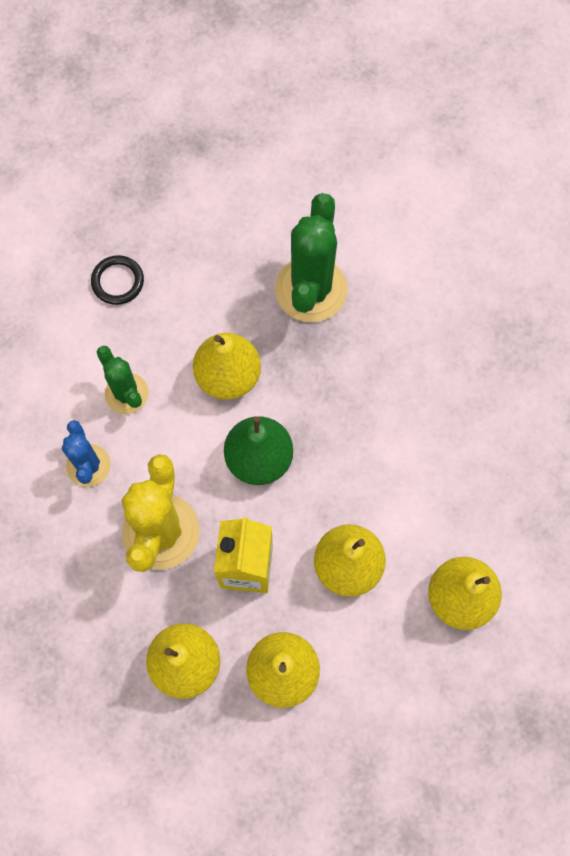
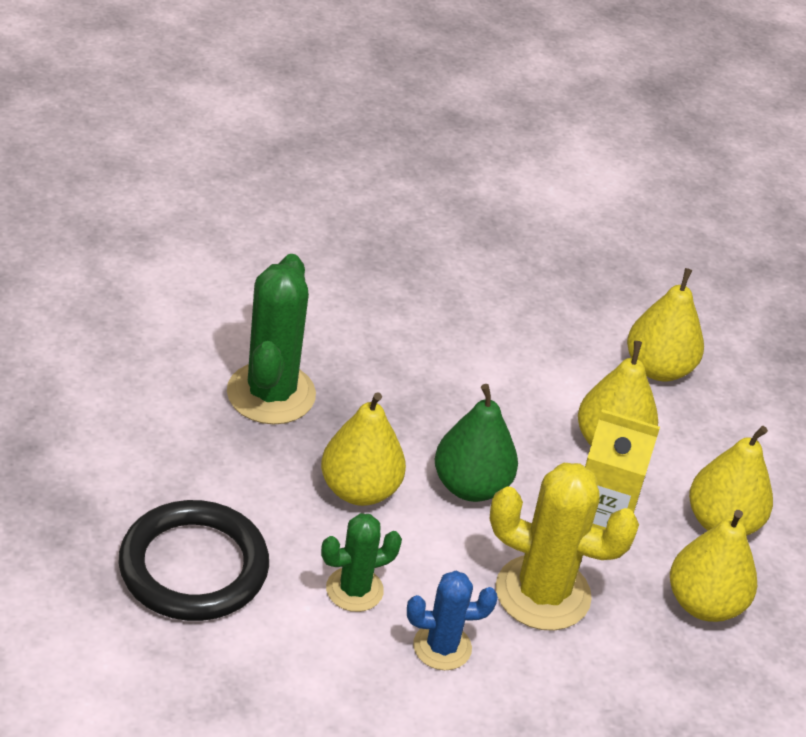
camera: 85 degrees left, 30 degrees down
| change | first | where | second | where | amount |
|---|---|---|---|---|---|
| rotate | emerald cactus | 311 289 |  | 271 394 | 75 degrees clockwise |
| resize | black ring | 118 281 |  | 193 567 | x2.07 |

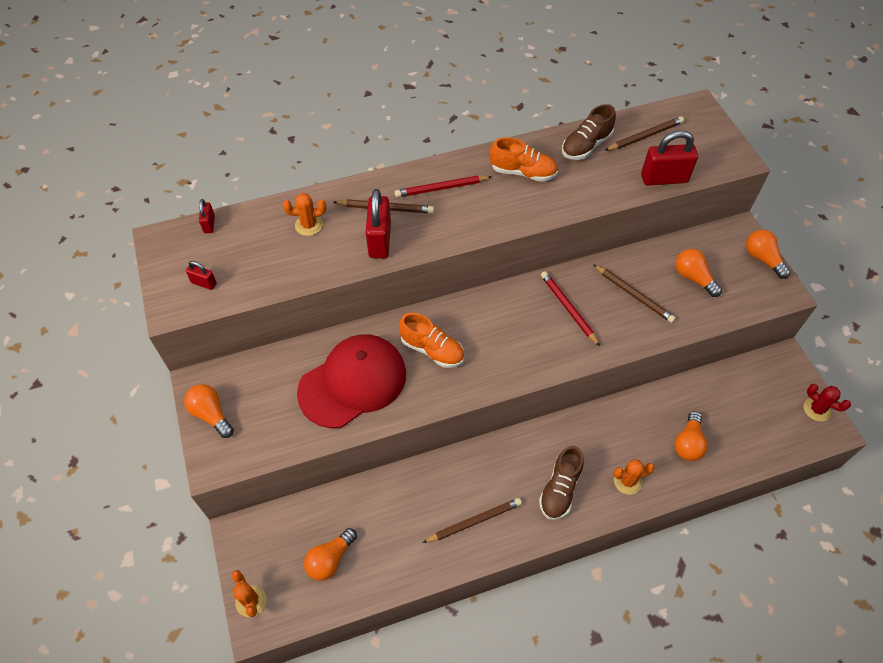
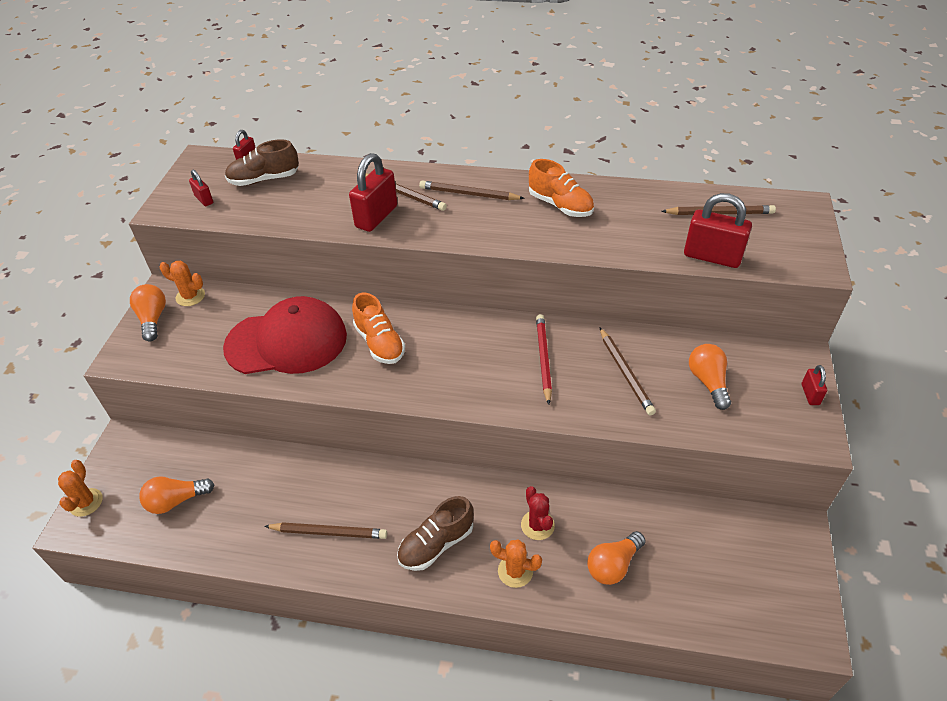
camera: 30 degrees right, 10 degrees down
| change | first | where | second | where | amount |
|---|---|---|---|---|---|
| move | orange cactus | 309 225 |  | 190 296 |  |
| move | dark brown sneaker | 586 146 |  | 264 179 |  |
| move | crimson cactus | 817 409 |  | 537 525 |  |
| replace | orange lightbulb | 762 259 | crimson lock | 810 394 |  |
| recolor | crimson pencil | 441 188 | dark brown pencil | 468 194 |  |

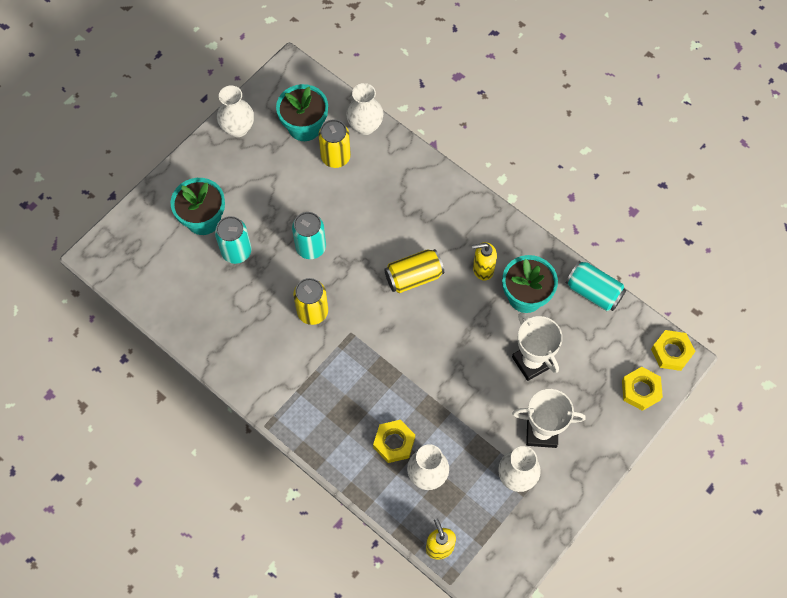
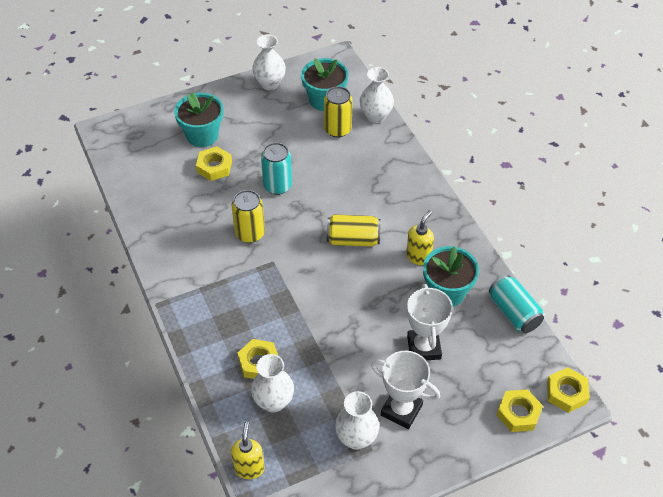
camera: 25 degrees right, 15 degrees down
| change | first | where | second | where | amount |
|---|---|---|---|---|---|
| replace | aqua can | 236 251 | yellow hex nut | 214 167 |  |
| rotate | yellow pump bottle | 482 269 |  | 418 256 | 105 degrees clockwise |

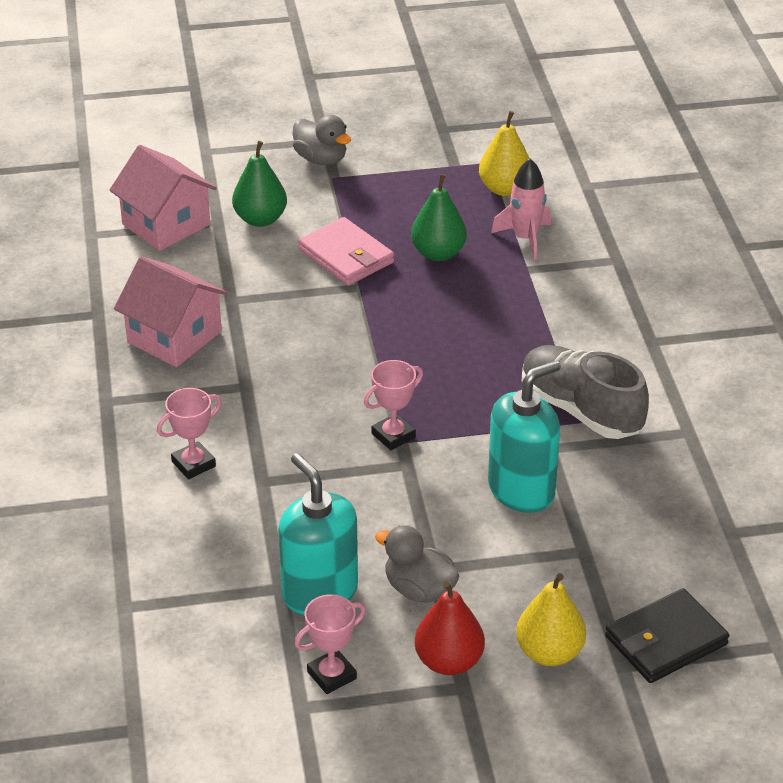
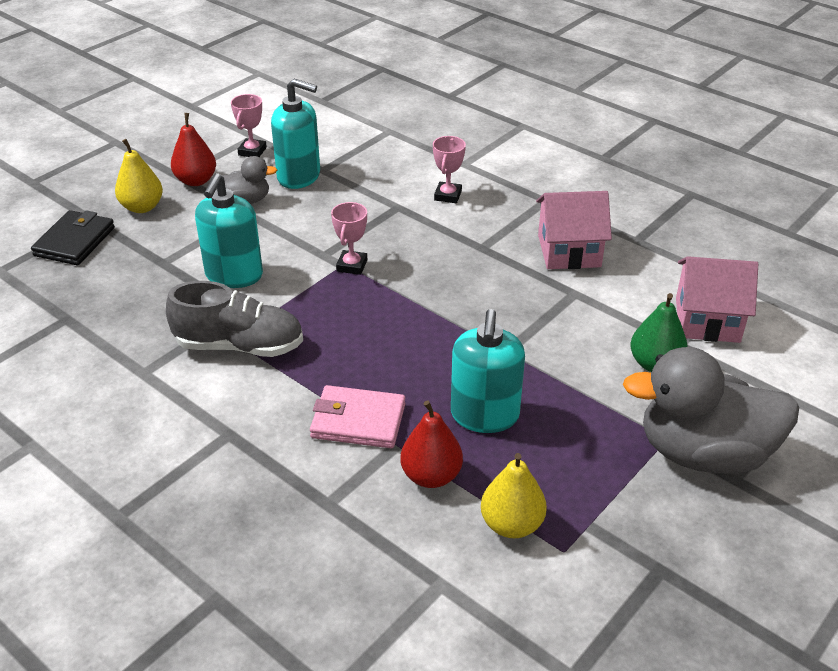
camera: 140 degrees right, 0 degrees up
| change | first | where | second | where | amount |
|---|---|---|---|---|---|
| move | pink card wallet | 346 256 |  | 358 421 |  |
| replace | emerald pear | 438 253 | aqua pump bottle | 484 415 |  |
| replace | pink rocket | 525 238 | crimson pear | 431 476 |  |
| resize | gray toy duck | 321 159 |  | 703 453 | x1.98 |

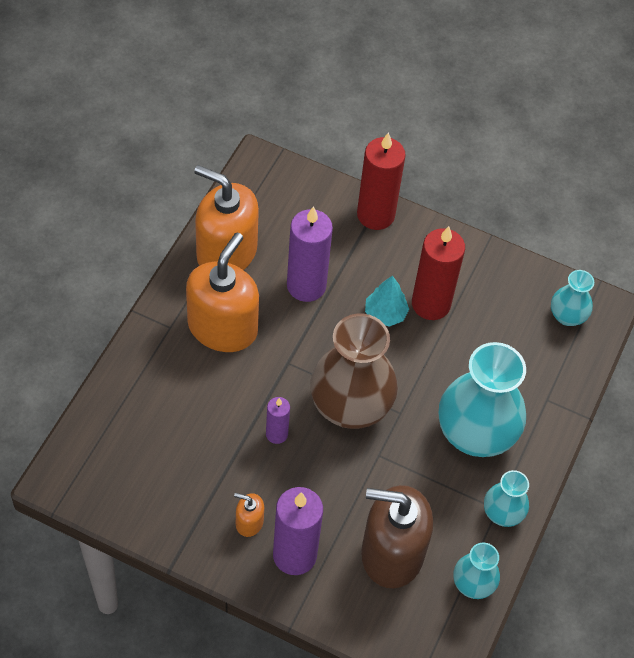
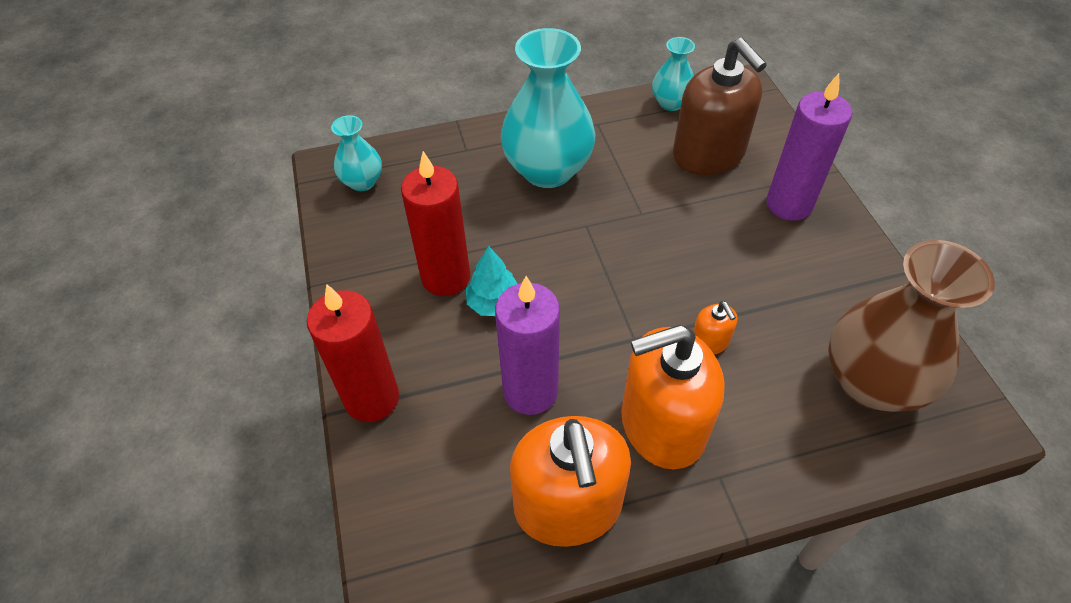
camera: 125 degrees left, 5 degrees down
| change | first | where | second | where | amount |
|---|---|---|---|---|---|
| delete | purple wax candle | 276 434 |  |  |  |
| delete | aqua flower vase | 502 513 |  |  |  |
| move | orange pump bottle | 249 522 |  | 709 342 |  |
| move | dark brown flower vase | 350 406 |  | 871 382 |  |

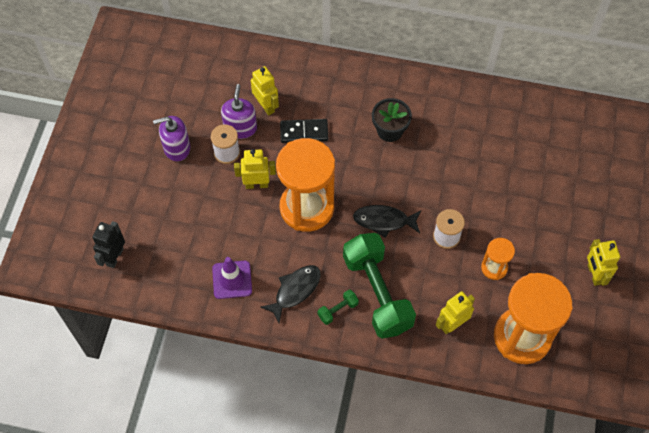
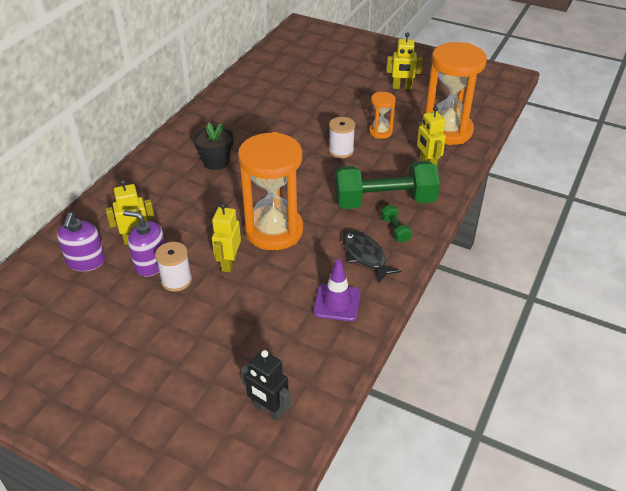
camera: 75 degrees left, 20 degrees down
| change | first | where | second | where | amount |
|---|---|---|---|---|---|
| delete | black domino piece | 304 132 |  |  |  |
| delete | black toy fish | 384 221 |  |  |  |
| move | purple pump bottle | 176 148 |  | 86 261 |  |

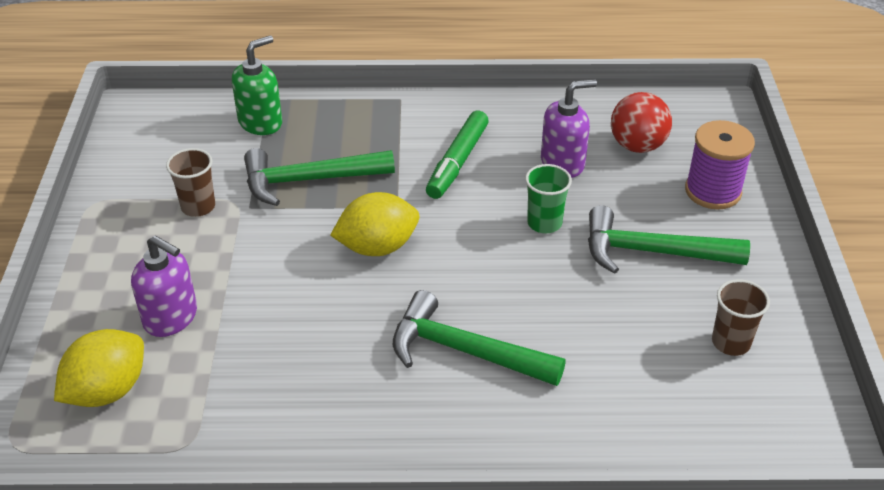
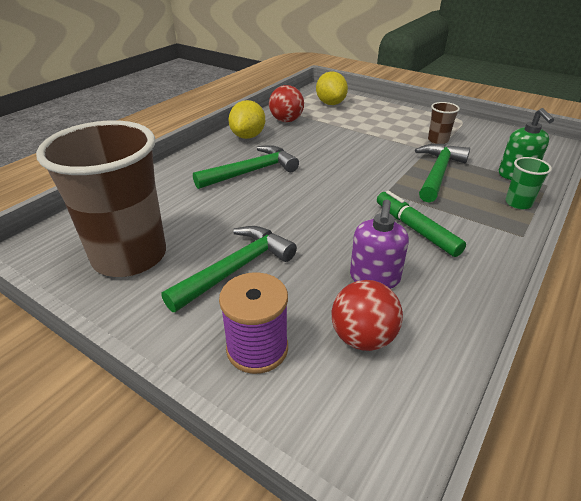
camera: 125 degrees right, 5 degrees down
| change | first | where | second | where | amount |
|---|---|---|---|---|---|
| delete | purple pump bottle | 171 317 |  |  |  |
| insert |  |  | crimson sphere | 286 120 |  |
| move | yellow toy lemon | 377 247 |  | 248 136 |  |
| move | emerald tumbler | 544 223 |  | 518 203 |  |
| resize | dark brown tumbler | 731 342 |  | 130 256 | x2.44 |

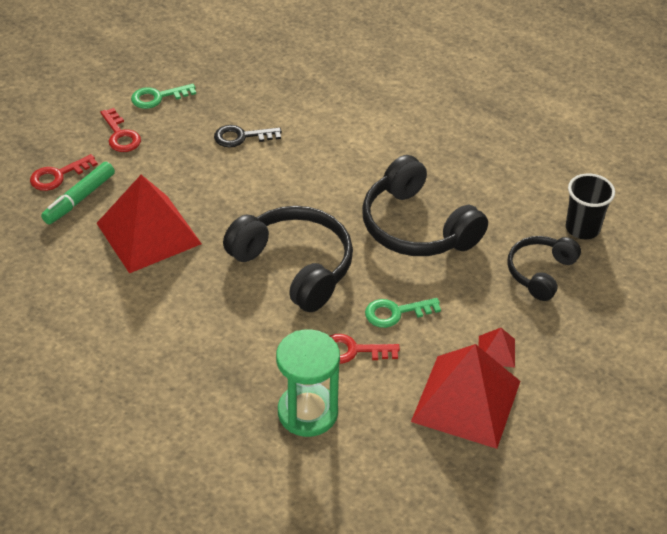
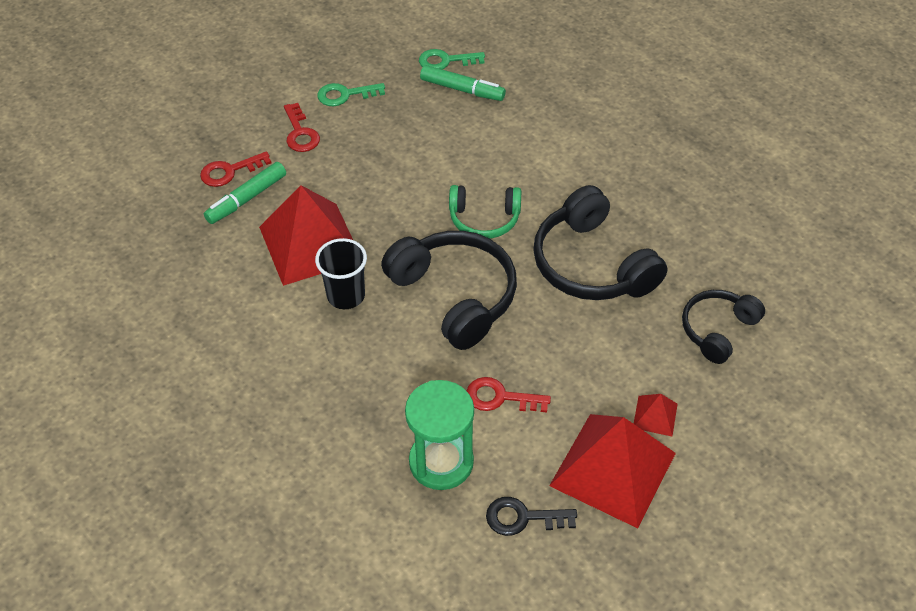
camera: 10 degrees right, 5 degrees up
| change | first | where | second | where | amount |
|---|---|---|---|---|---|
| insert |  |  | emerald felt pen | 462 89 |  |
| insert |  |  | emerald headphones | 484 219 |  |
| move | black key | 241 137 |  | 523 518 |  |
| move | emerald key | 396 313 |  | 446 61 |  |
| move | black tumbler | 582 228 |  | 346 296 |  |

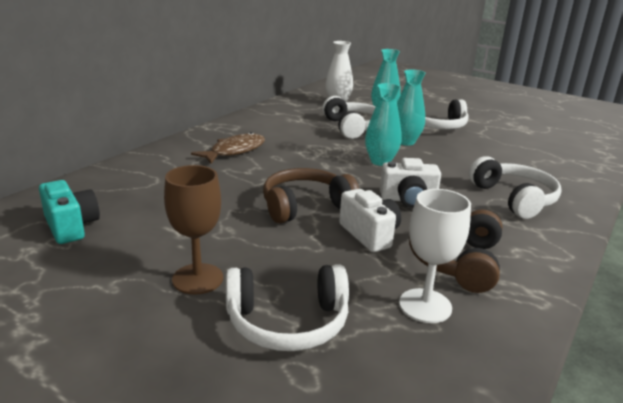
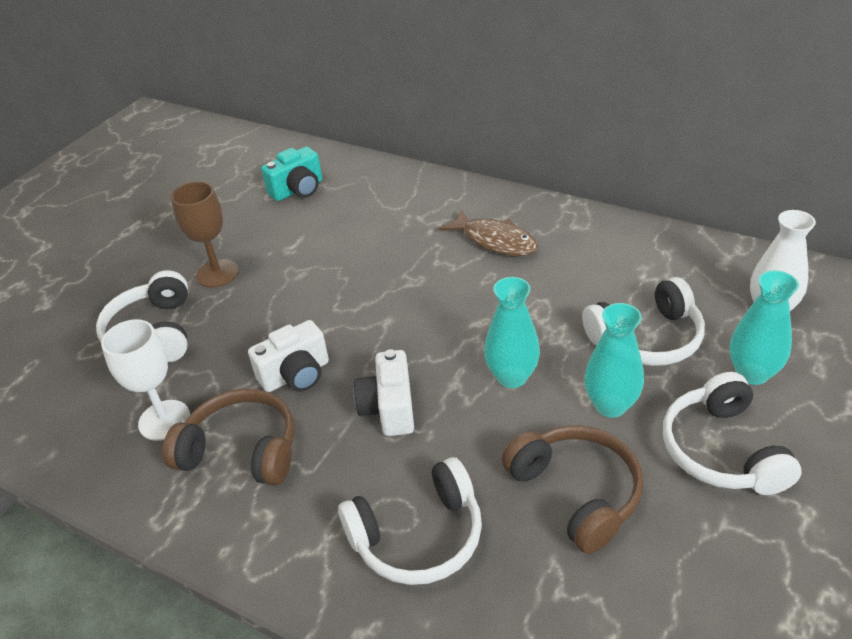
camera: 90 degrees right, 15 degrees up
| change | first | where | second | where | amount |
|---|---|---|---|---|---|
| move | dark brown headphones | 305 206 |  | 576 492 |  |

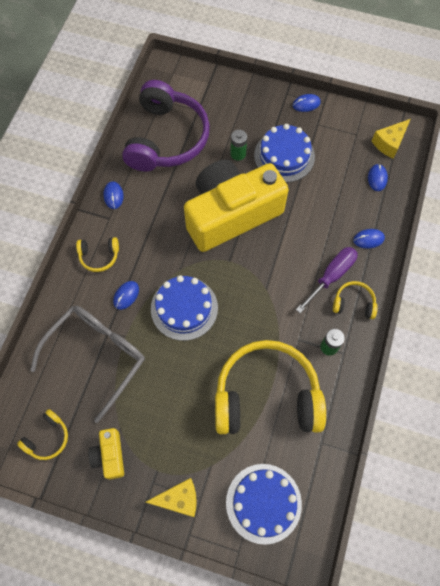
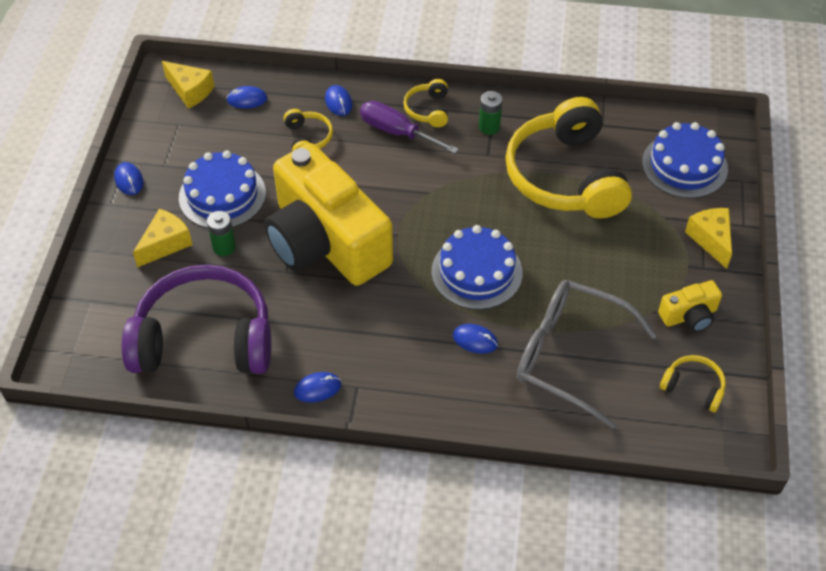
camera: 100 degrees left, 15 degrees down
| change | first | where | second | where | amount |
|---|---|---|---|---|---|
| insert |  |  | yellow cheese wedge | 165 244 |  |
| move | yellow headphones | 99 256 |  | 308 138 |  |

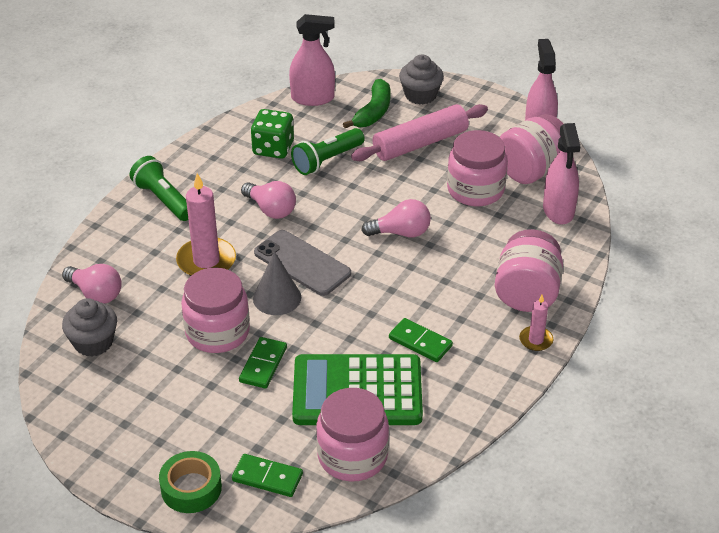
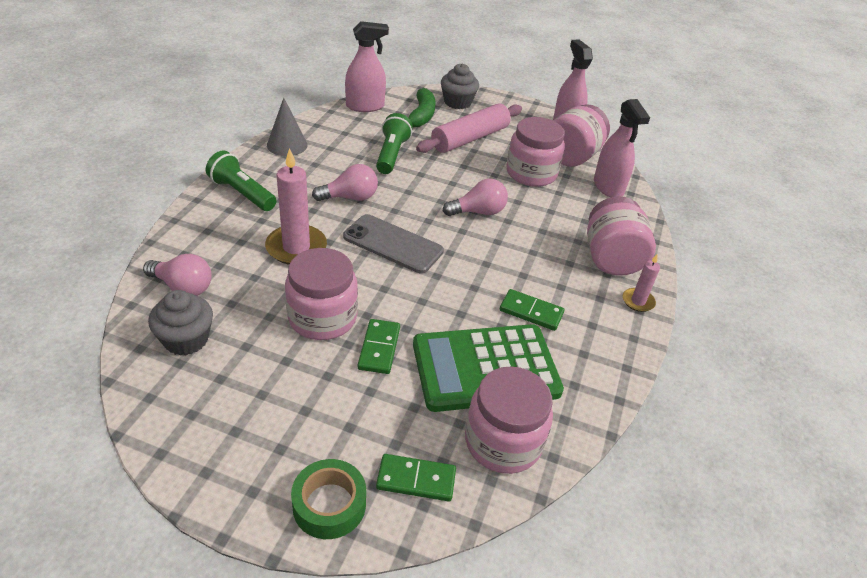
camera: 15 degrees left, 0 degrees up
| change | first | where | second | where | amount |
|---|---|---|---|---|---|
| delete | emerald dice | 273 148 |  |  |  |
| move | gray cone | 277 298 |  | 287 145 |  |
| rotate | pink lightbulb | 271 209 |  | 350 197 | 45 degrees counterclockwise |
| rotate | emerald flashlight | 327 160 |  | 391 154 | 150 degrees clockwise |

